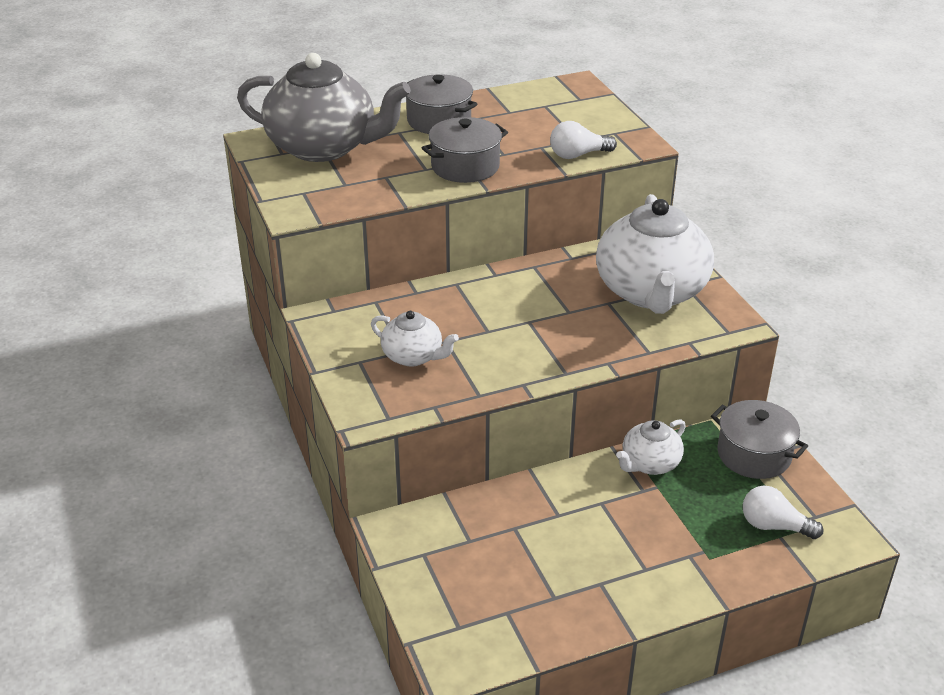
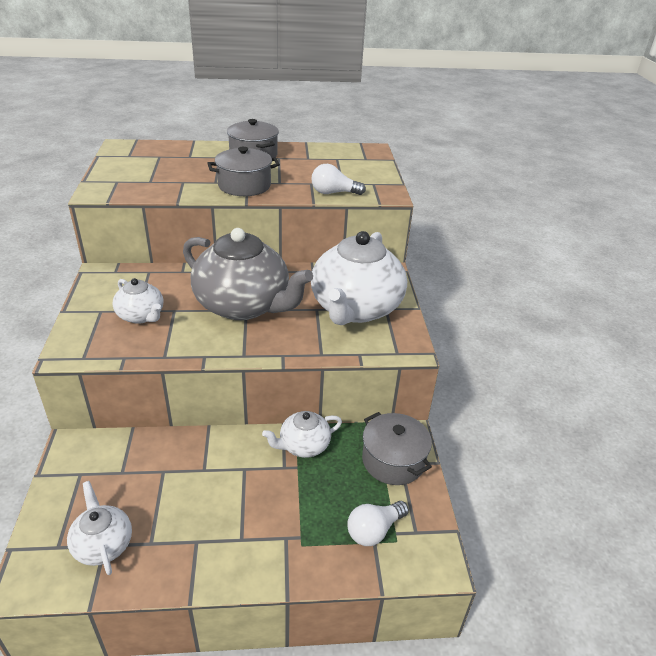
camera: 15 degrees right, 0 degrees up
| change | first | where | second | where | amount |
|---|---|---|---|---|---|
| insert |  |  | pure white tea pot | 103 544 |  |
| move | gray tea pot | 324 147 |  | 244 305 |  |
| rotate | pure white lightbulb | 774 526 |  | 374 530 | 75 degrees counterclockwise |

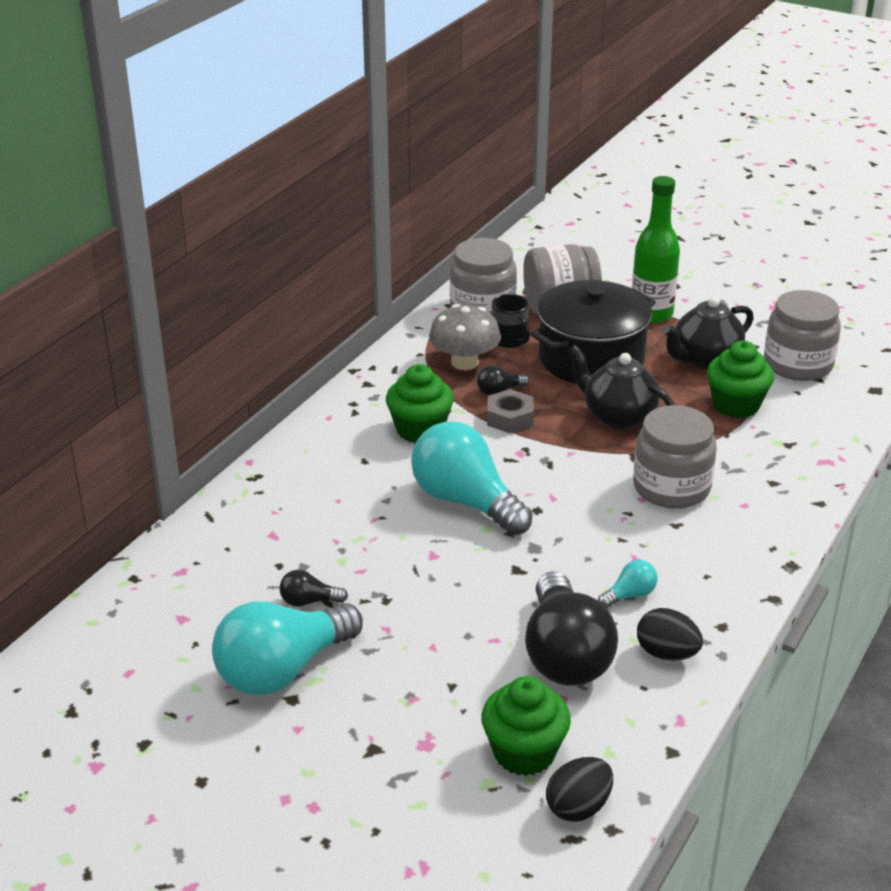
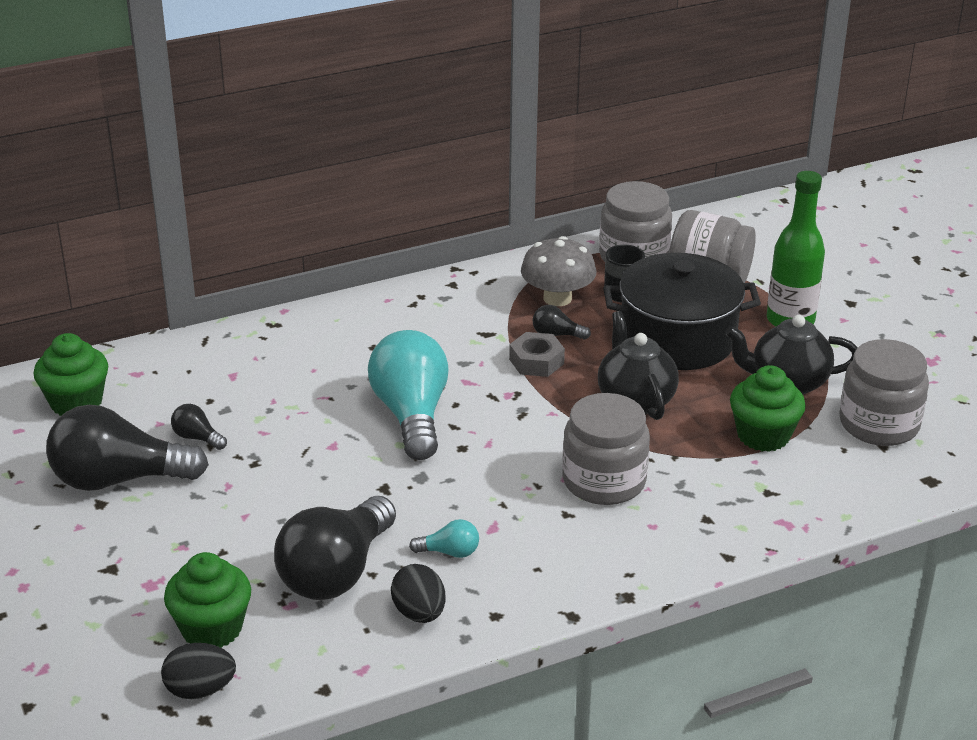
camera: 35 degrees right, 0 degrees up
| change | first | where | second | where | amount |
|---|---|---|---|---|---|
| move | emerald cupcake | 420 430 |  | 76 402 |  |
| recolor | aqua lightbulb | 283 670 | black lightbulb | 119 479 |  |

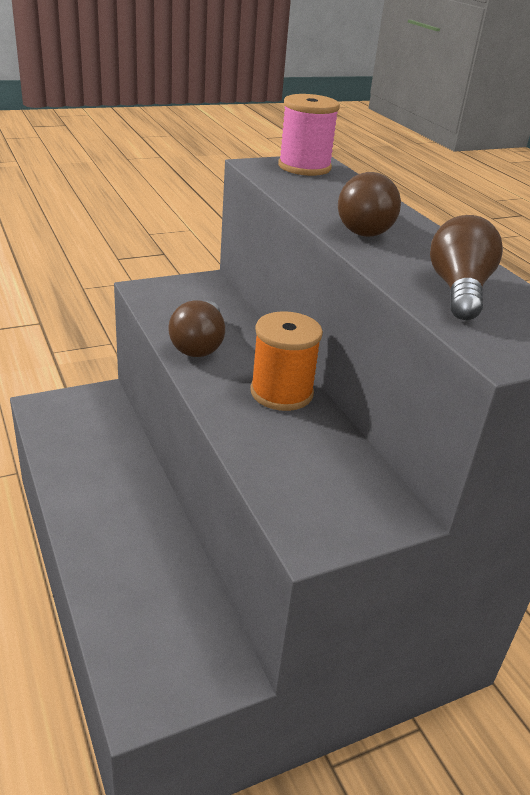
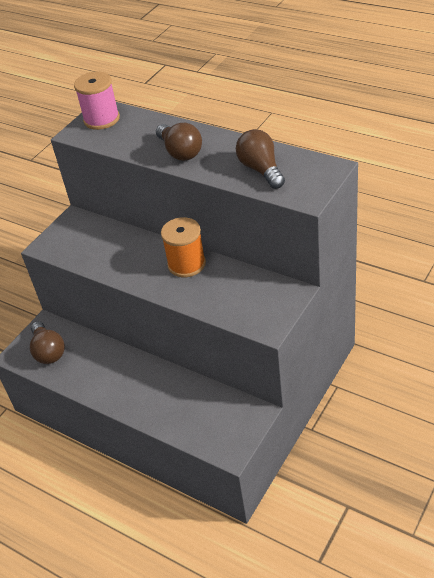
camera: 25 degrees left, 10 degrees up
| change | first | where | second | where | amount |
|---|---|---|---|---|---|
| move | dark brown lightbulb | 199 345 |  | 48 351 |  |

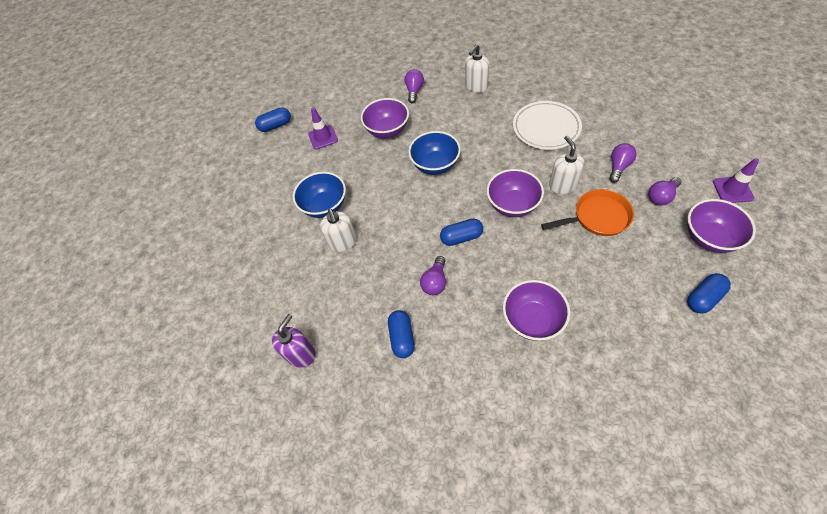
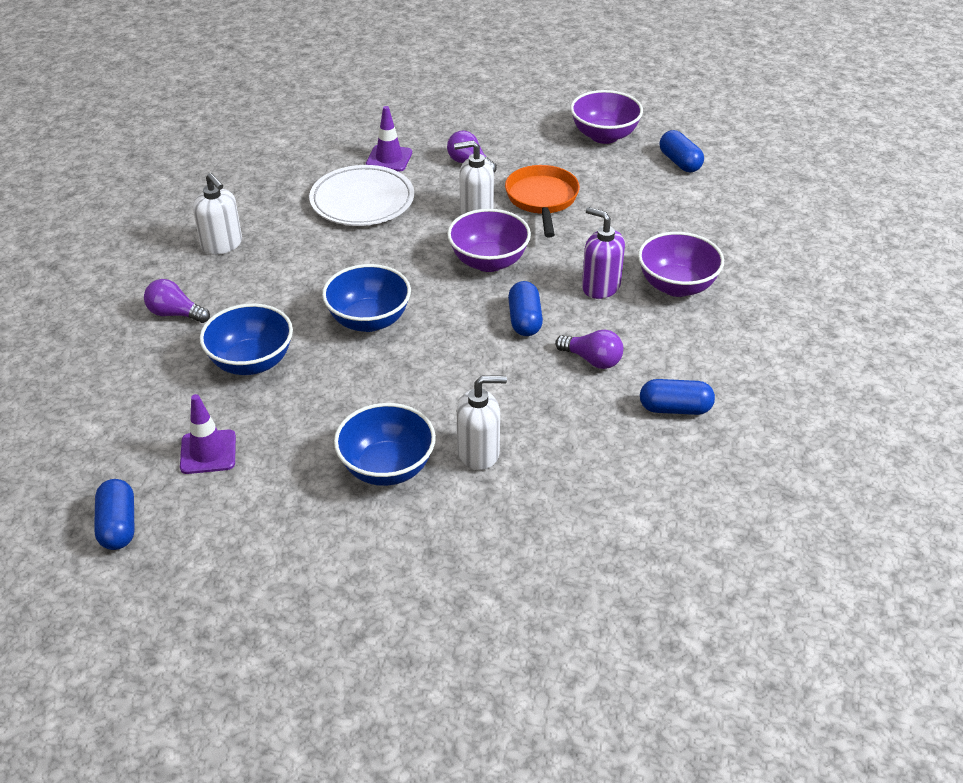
camera: 85 degrees left, 15 degrees down
| change | first | where | second | where | amount |
|---|---|---|---|---|---|
| delete | purple lightbulb | 661 196 |  |  |  |
| move | purple pump bottle | 301 354 |  | 600 287 |  |
| move | purple safety cone | 732 190 |  | 389 158 |  |
| recolor | purple serving bowl | 387 130 | blue serving bowl | 251 362 |  |

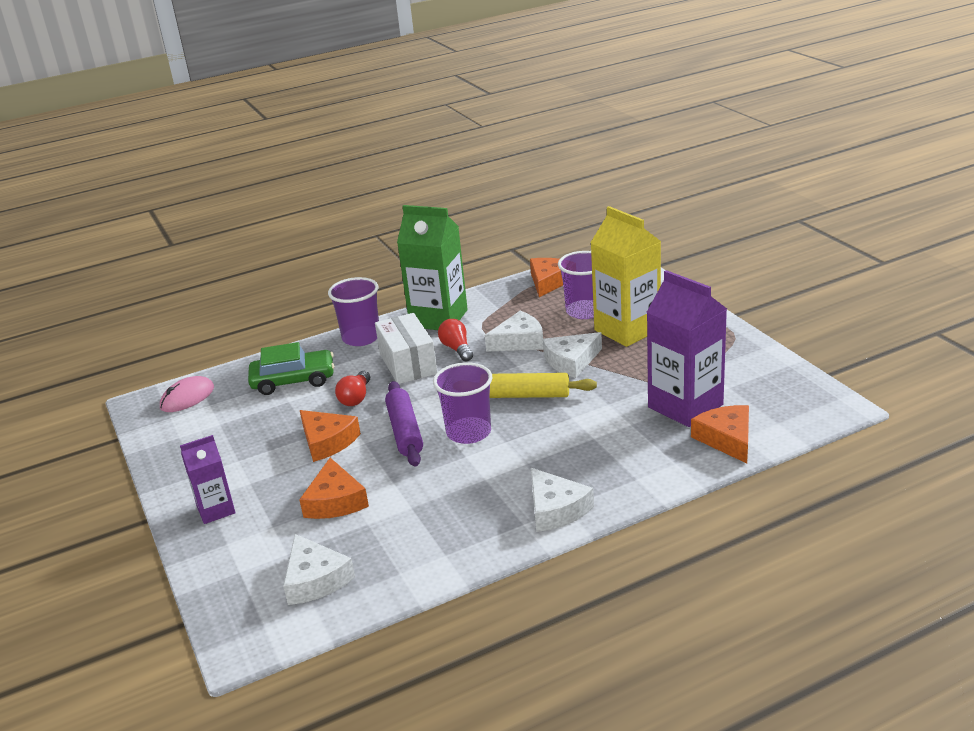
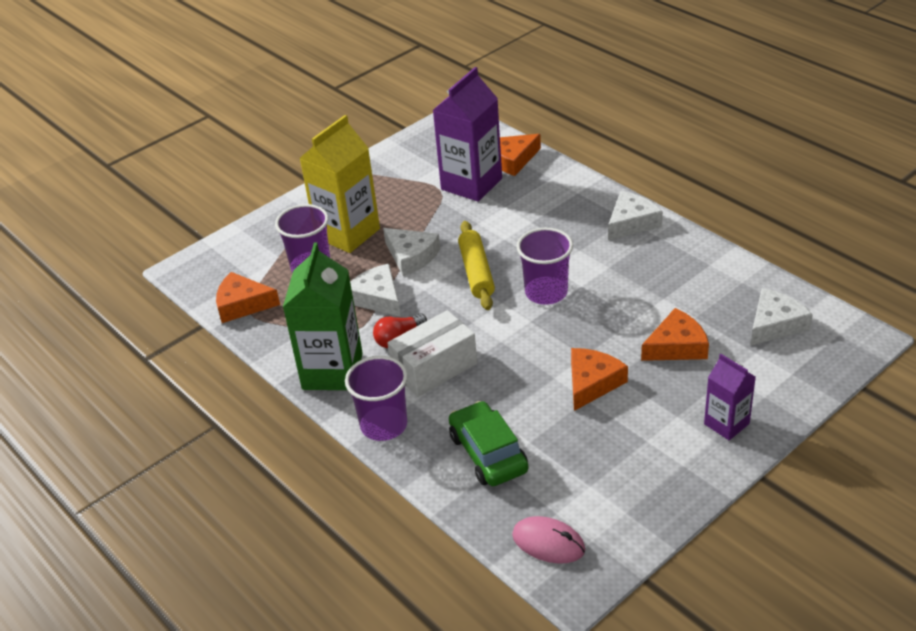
camera: 105 degrees left, 10 degrees up
| change | first | where | second | where | amount |
|---|---|---|---|---|---|
| delete | crimson lightbulb | 356 398 |  |  |  |
| delete | purple rolling pin | 405 431 |  |  |  |

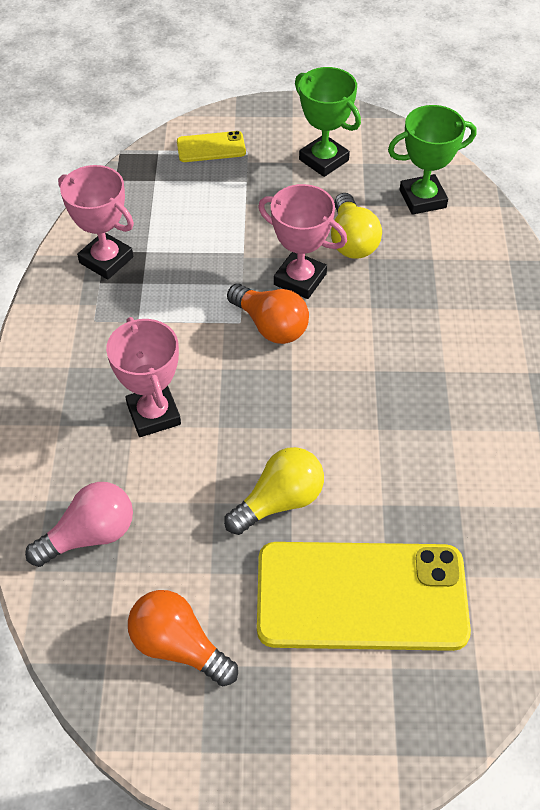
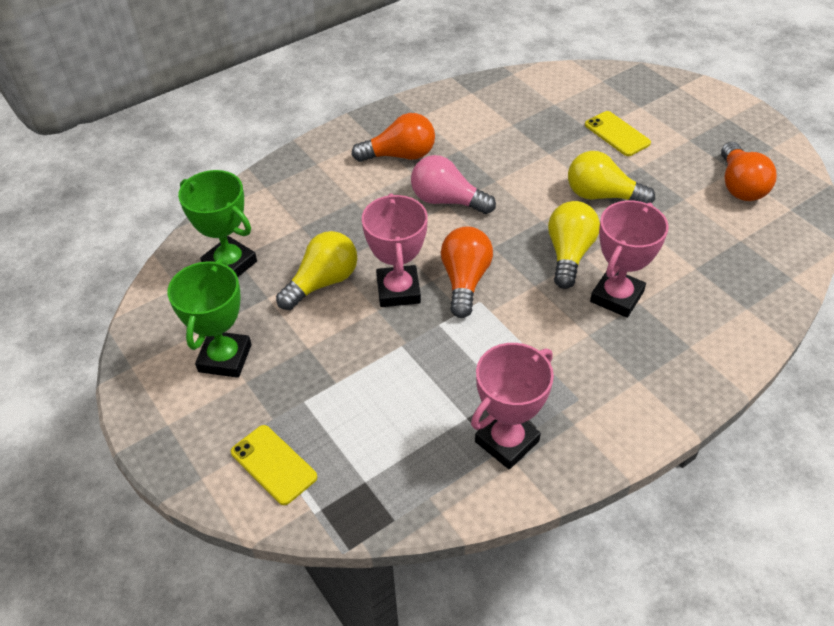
camera: 125 degrees left, 5 degrees down
| change | first | where | second | where | amount |
|---|---|---|---|---|---|
| insert |  |  | orange lightbulb | 400 155 |  |
| insert |  |  | yellow lightbulb | 569 254 |  |
| move | pink lightbulb | 90 535 |  | 447 200 |  |
| rotate | pink award cup | 106 260 |  | 507 441 | 45 degrees clockwise |
| resize | yellow mobile phone | 361 596 |  | 617 134 | x0.45 |

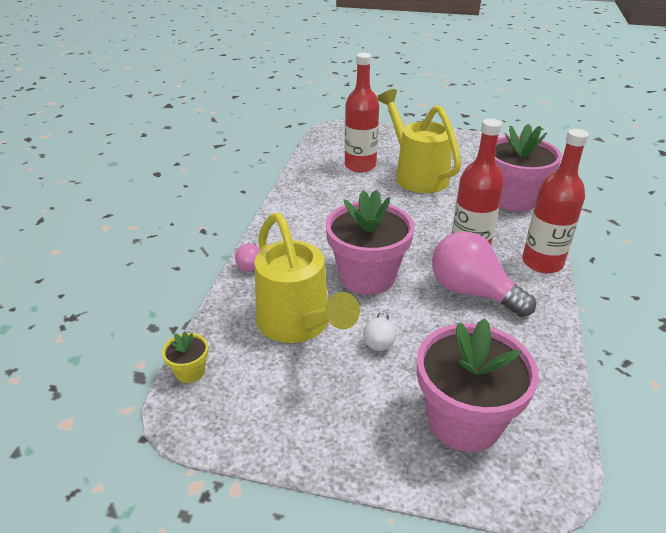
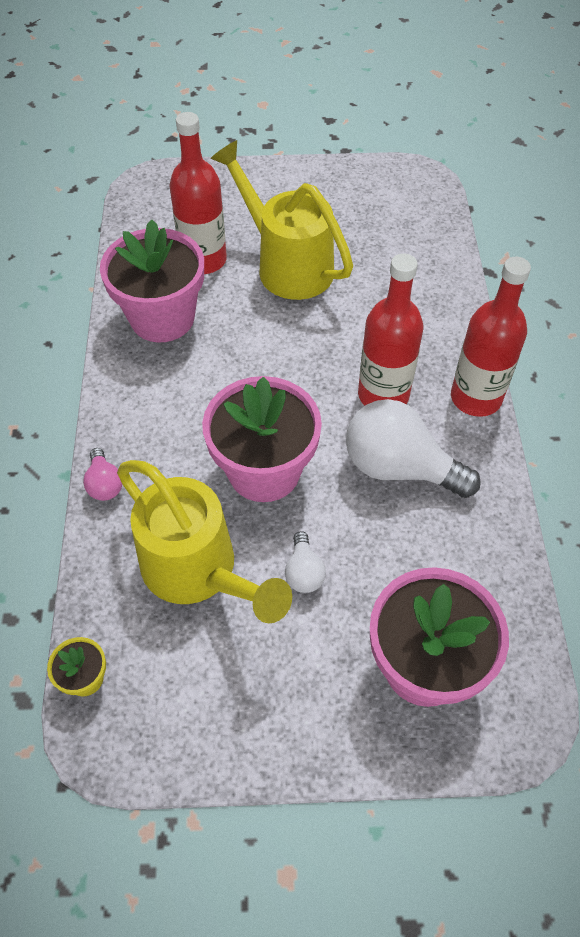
camera: 15 degrees left, 20 degrees up
| change | first | where | second | where | amount |
|---|---|---|---|---|---|
| move | pink potted plant | 513 199 |  | 162 318 |  |
| recolor | pink lightbulb | 472 292 | pure white lightbulb | 399 467 |  |

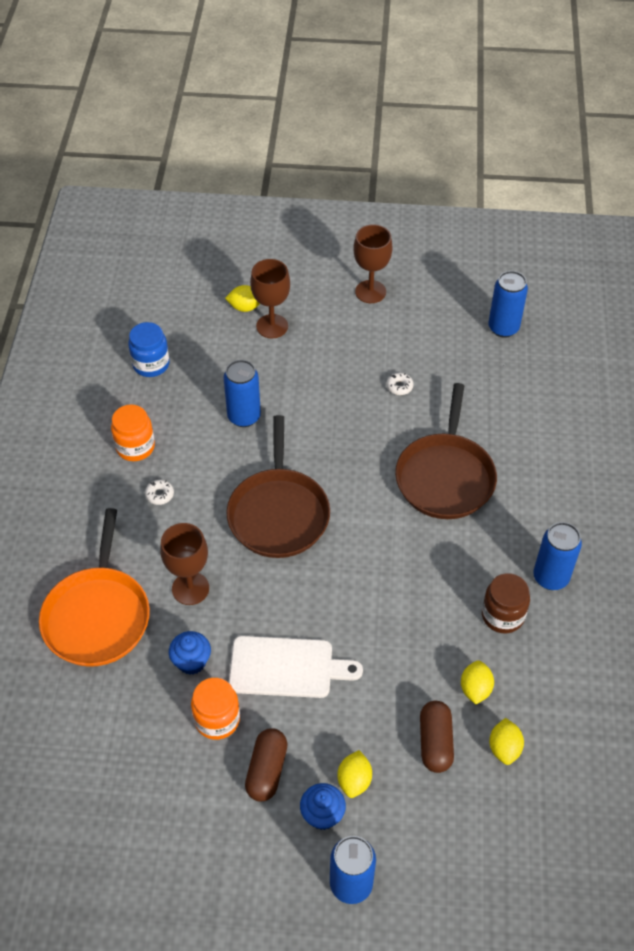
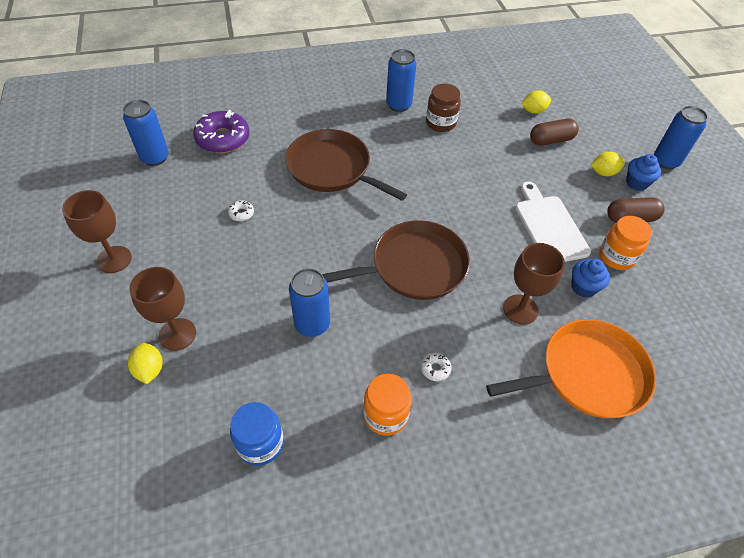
camera: 110 degrees left, 0 degrees up
| change | first | where | second | where | amount |
|---|---|---|---|---|---|
| delete | yellow toy lemon | 475 689 |  |  |  |
| insert |  |  | purple donut | 223 139 |  |
| rotate | dark brown pan | 445 476 |  | 332 168 | 135 degrees counterclockwise |

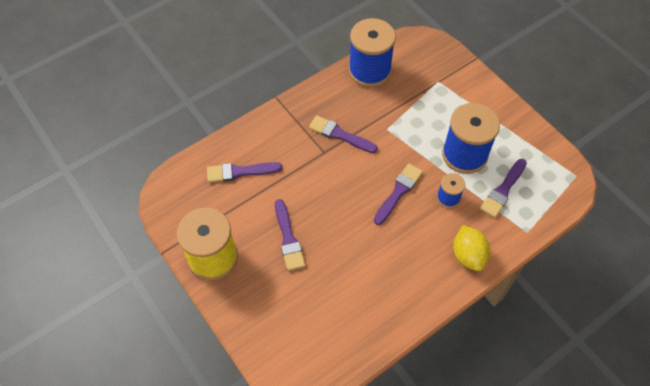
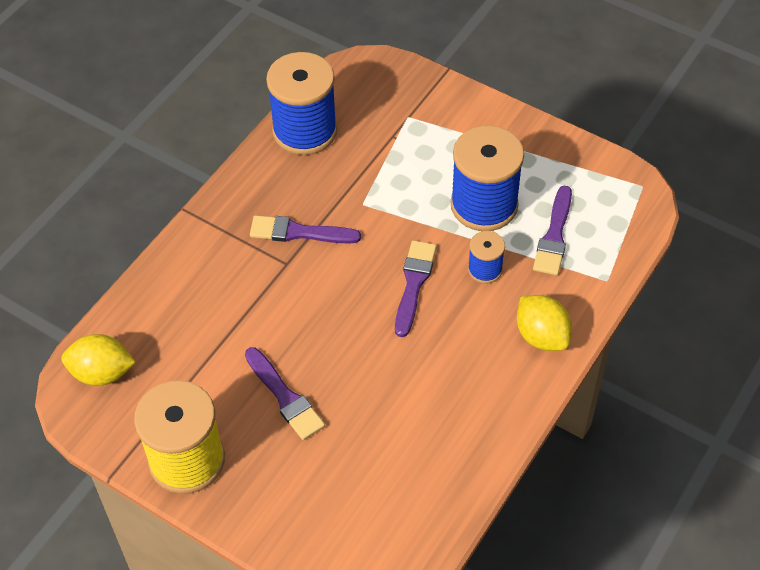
camera: 20 degrees left, 5 degrees down
| change | first | where | second | where | amount |
|---|---|---|---|---|---|
| delete | purple paint brush | 240 172 |  |  |  |
| insert |  |  | yellow toy lemon | 102 373 |  |

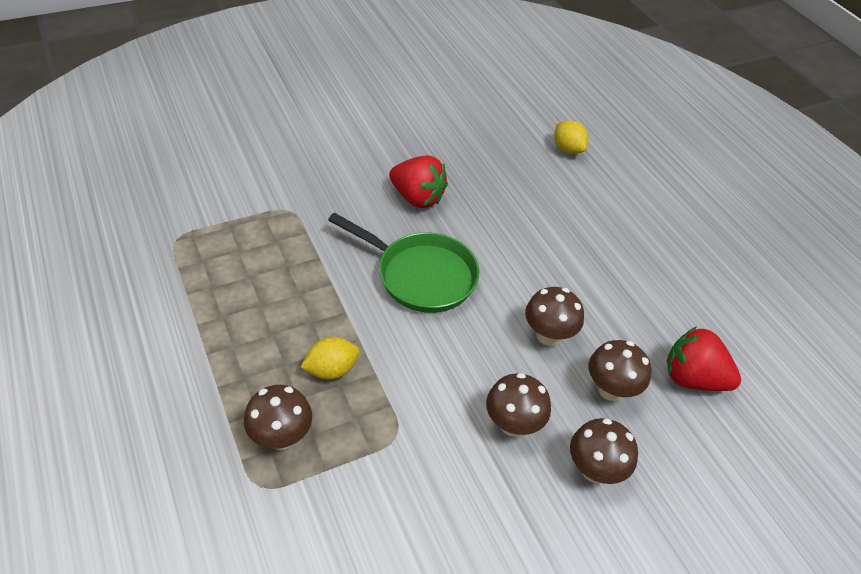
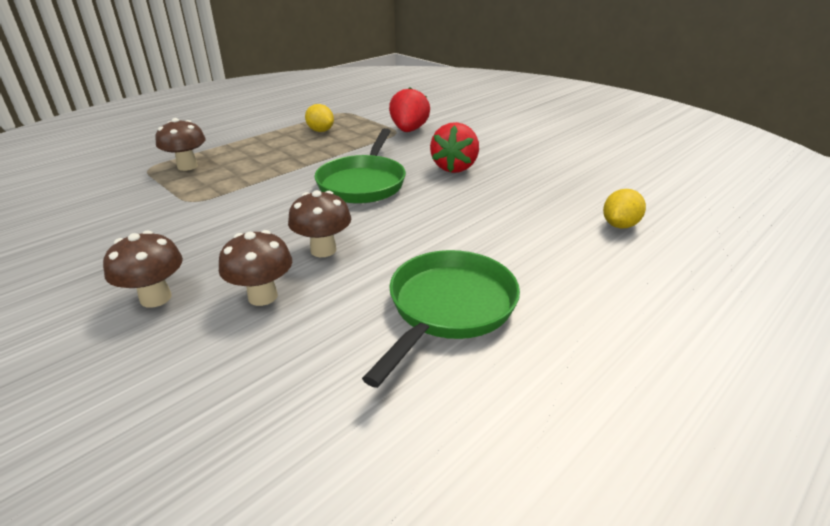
camera: 75 degrees right, 15 degrees down
| change | first | where | second | where | amount |
|---|---|---|---|---|---|
| delete | dark brown toadstool | 513 424 |  |  |  |
| insert |  |  | emerald pan | 448 308 |  |
| move | yellow toy lemon | 331 370 |  | 320 131 |  |
| move | crimson toy strawberry | 692 378 |  | 409 130 |  |

